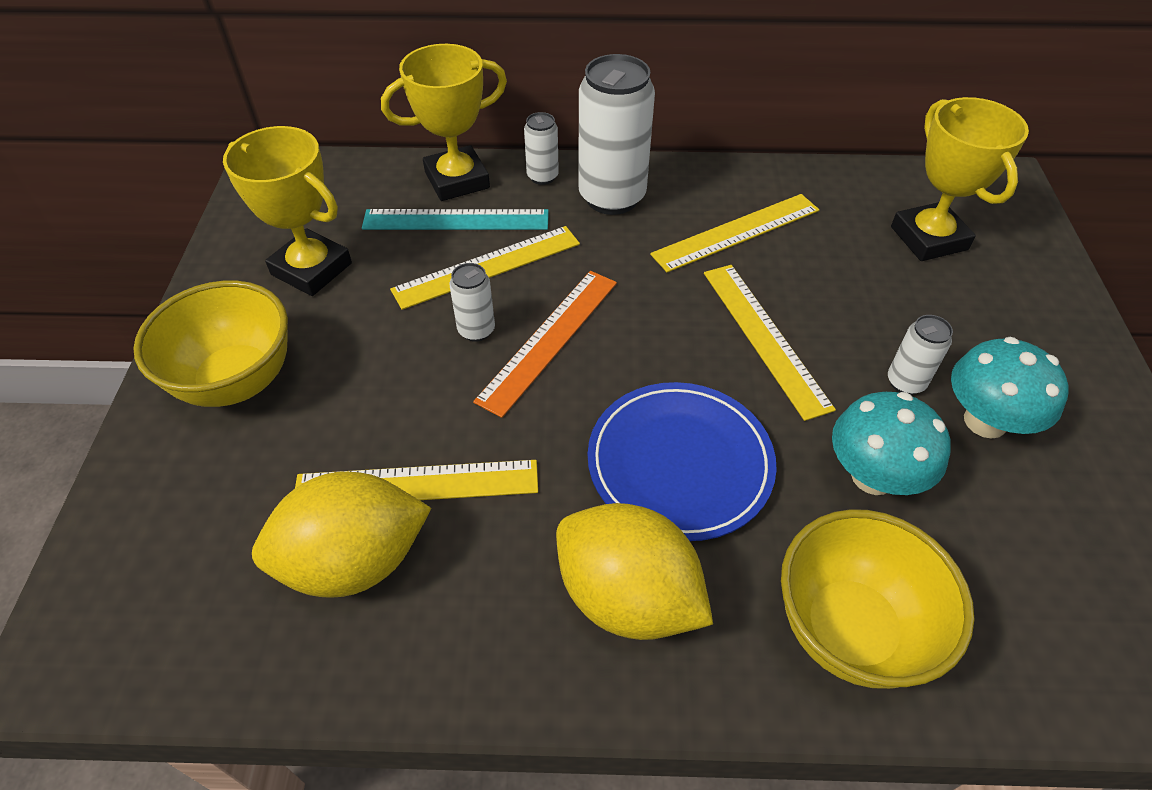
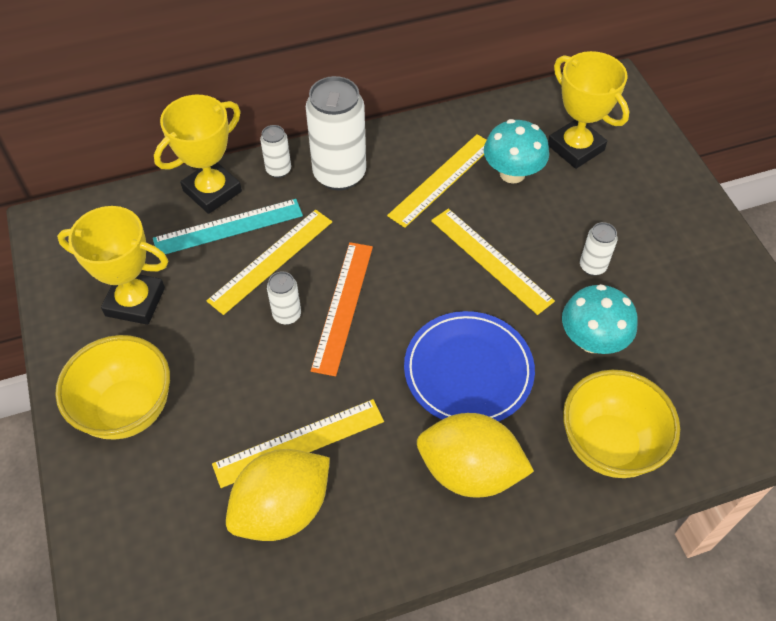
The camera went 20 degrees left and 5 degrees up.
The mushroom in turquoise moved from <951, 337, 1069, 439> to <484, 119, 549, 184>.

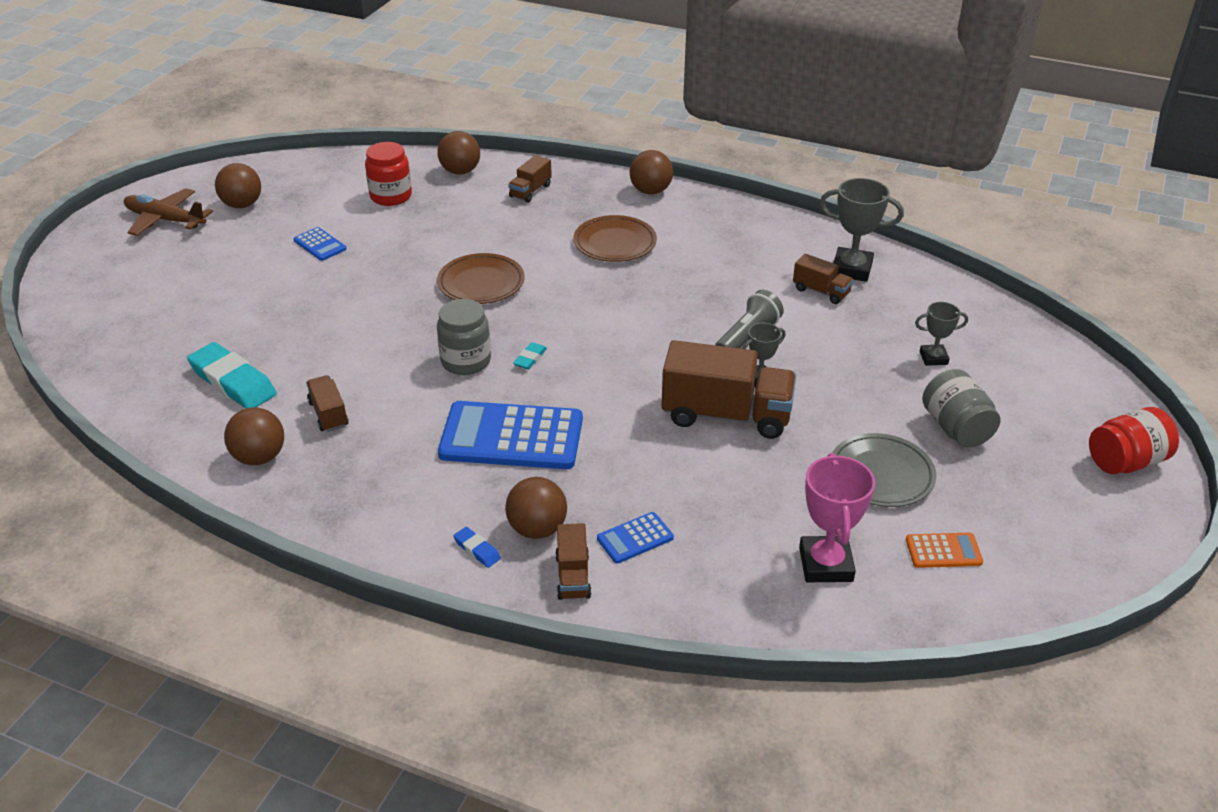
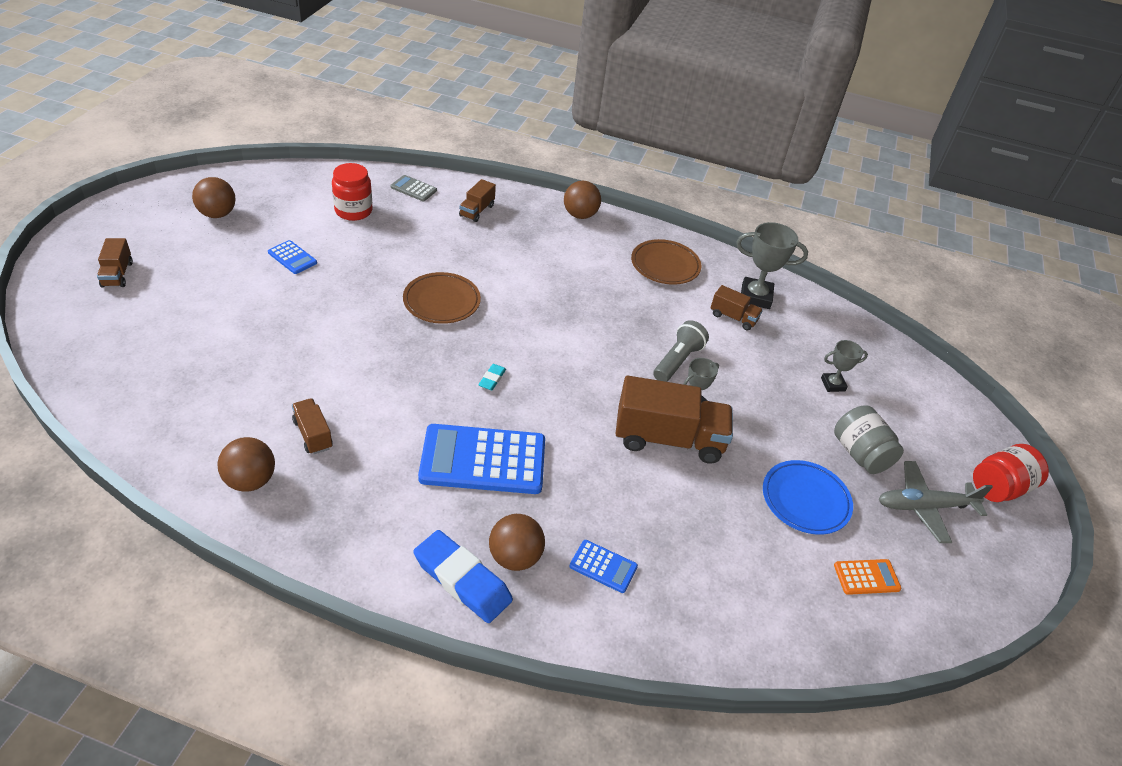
The camera went 10 degrees left and 5 degrees up.
The truck in brown moved from <555, 523, 591, 600> to <97, 238, 133, 287>.
The ball in brown at <437, 131, 480, 175> was replaced by the calculator in grey at <390, 175, 437, 201>.
The eraser in blue at <453, 527, 501, 568> changed to 2.22 times the size.
The calculator in blue at <597, 512, 674, 564> turned 120 degrees counterclockwise.
The plate in brown moved from <573, 215, 657, 262> to <631, 239, 701, 285>.
The plate in grey at <832, 433, 936, 507> became the plate in blue at <763, 460, 853, 535>.
The plane in grey at <878, 461, 993, 543> appeared.
The plane in brown at <124, 188, 213, 236> disappeared.
The eraser in turquoise at <187, 342, 277, 409> disappeared.
The jar in grey at <437, 299, 491, 375> disappeared.
The trophy in pink at <799, 453, 875, 582> disappeared.

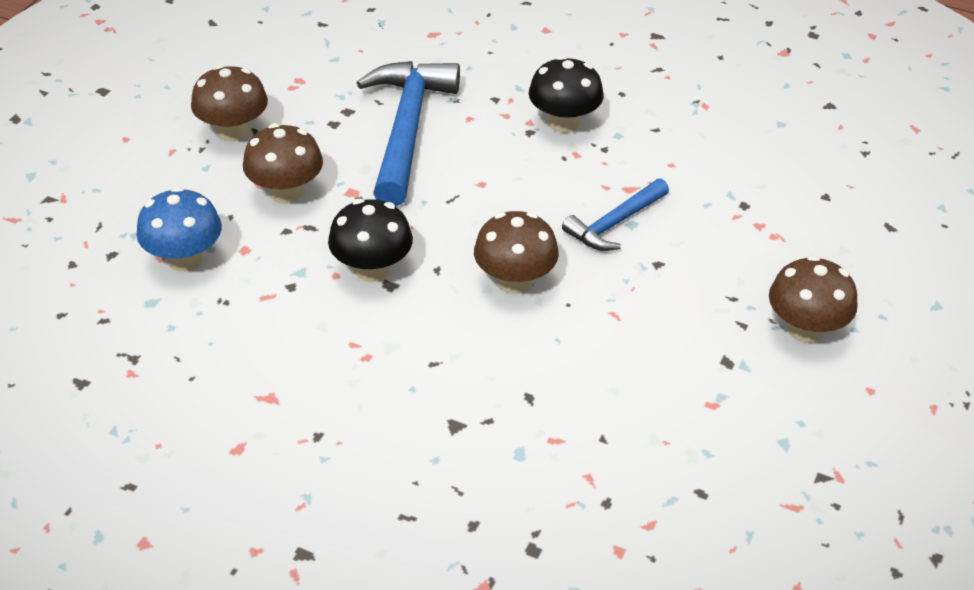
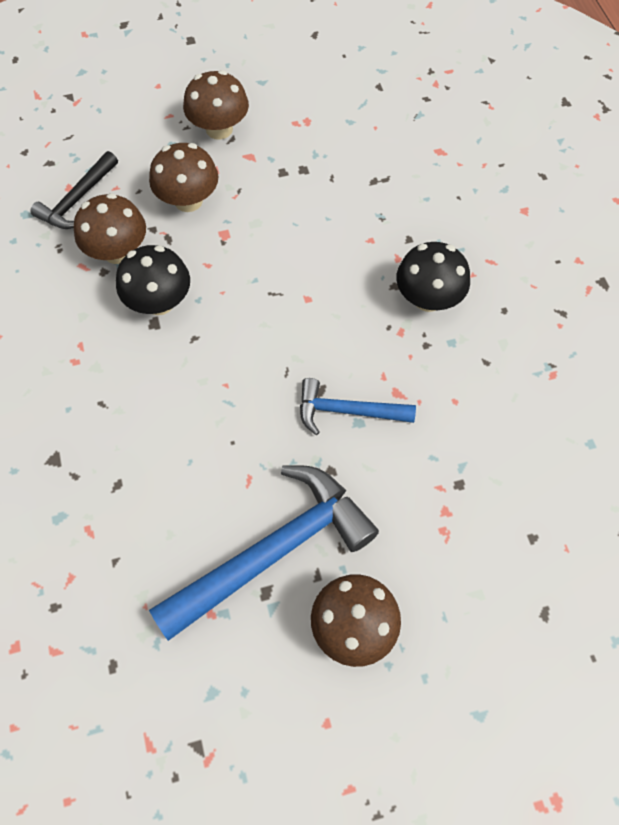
The camera went 50 degrees right and 20 degrees up.
The mushroom in blue at <136, 187, 222, 272> was replaced by the hammer in black at <30, 151, 118, 229>.
The mushroom in brown moved from <474, 211, 559, 294> to <74, 193, 146, 264>.
The hammer in blue moved from <357, 61, 460, 207> to <149, 465, 379, 641>.

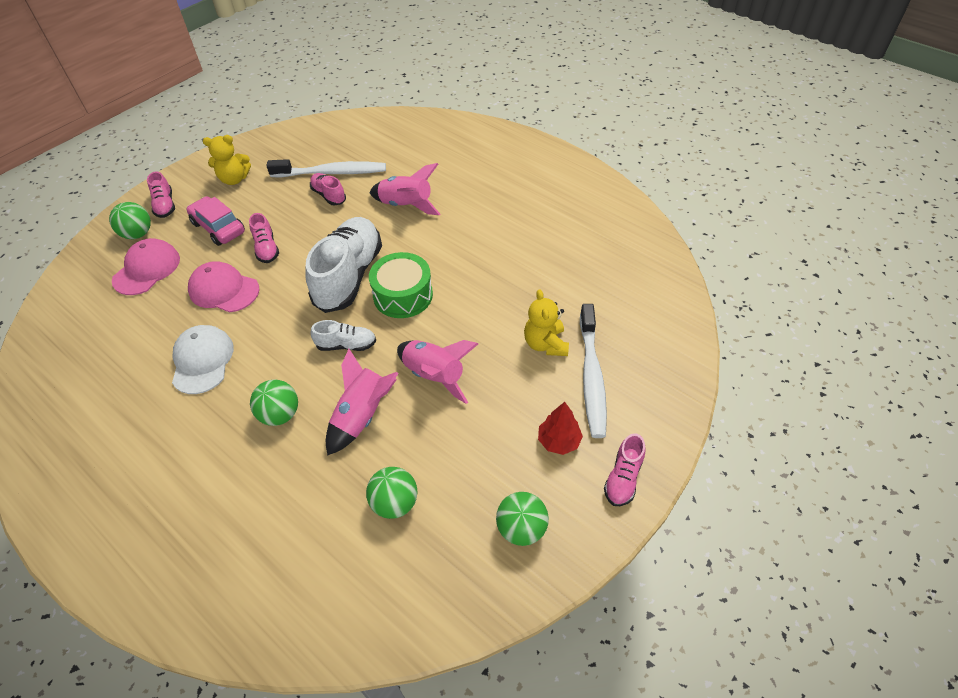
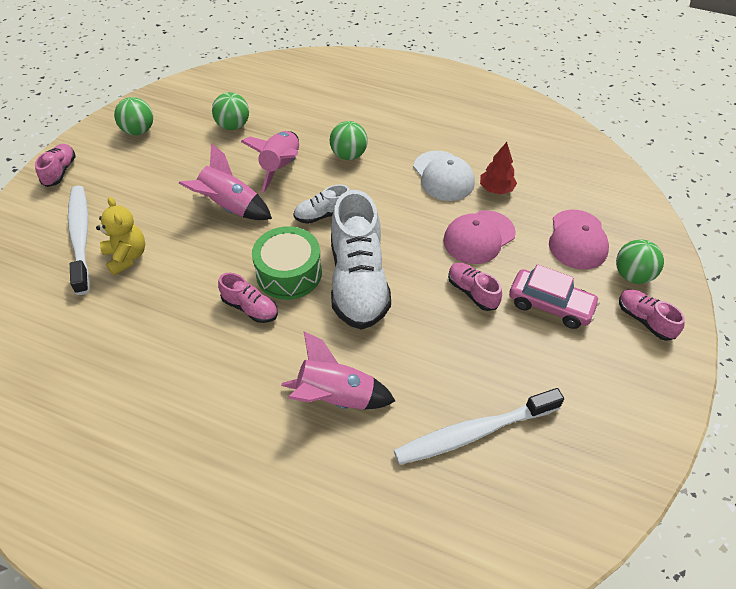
The camera went 160 degrees right and 0 degrees up.
The shoe in pink moved from <310, 173, 346, 206> to <218, 273, 278, 323>.
The cap in pink at <188, 261, 259, 313> turned 135 degrees clockwise.
The tree in red moved from <538, 402, 583, 455> to <480, 142, 517, 194>.
The teddy bear in yellow at <203, 135, 251, 185> disappeared.

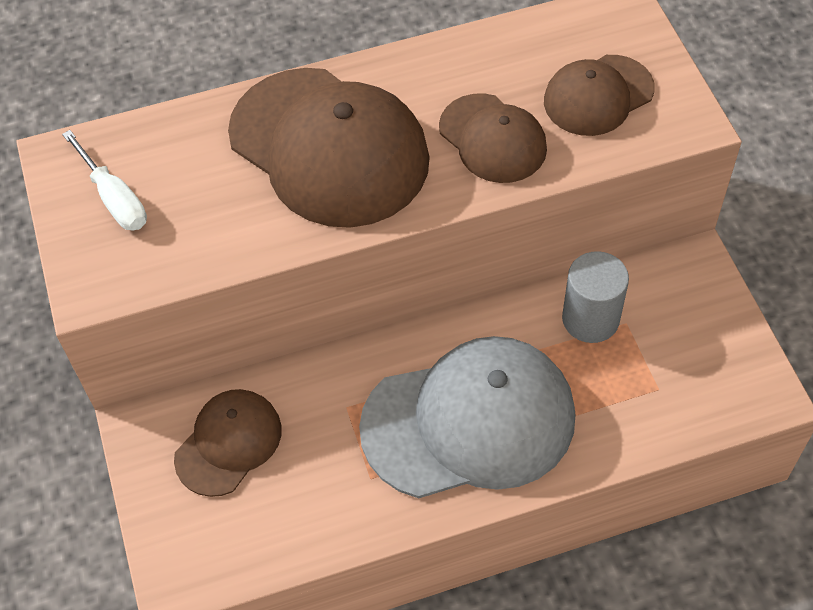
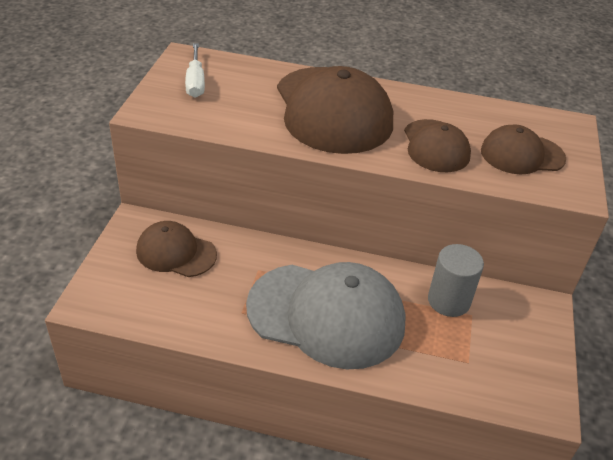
The camera went 25 degrees right and 15 degrees down.
The cap in brown at <174, 389, 282, 497> turned 135 degrees counterclockwise.

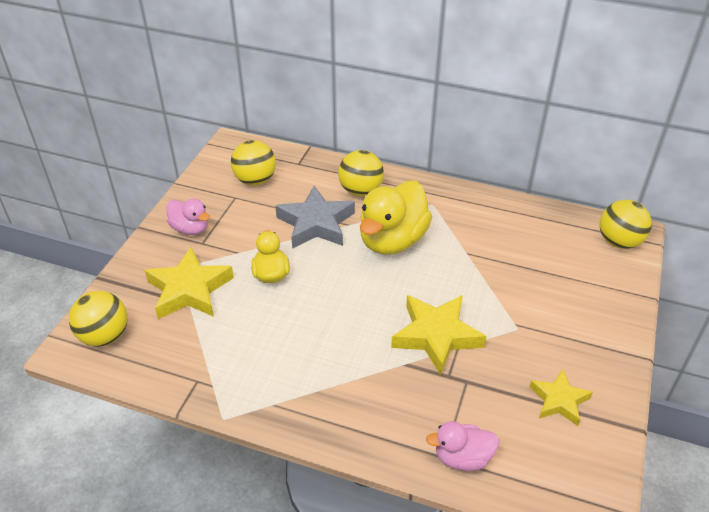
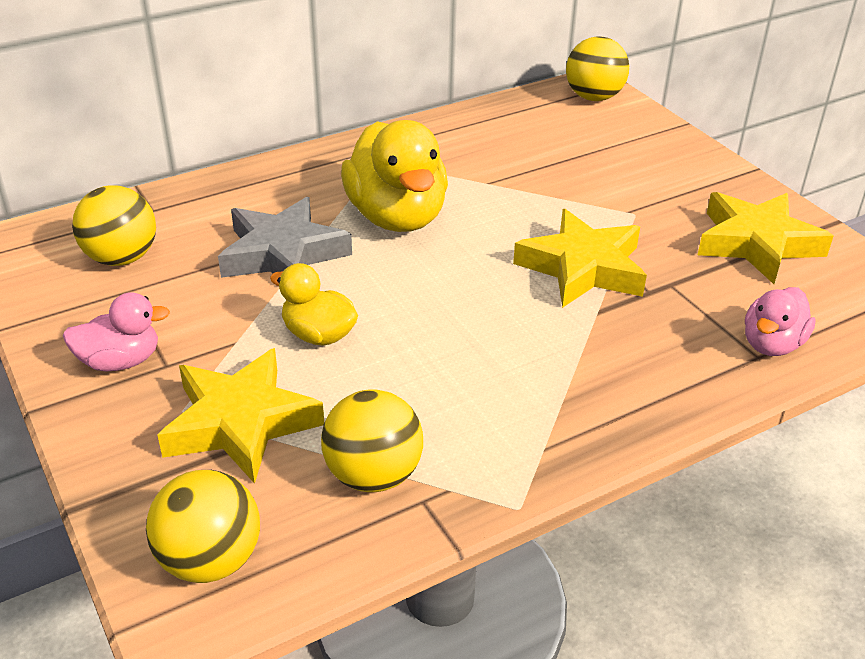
The camera went 50 degrees left and 5 degrees down.
The ball in yellow moved from <338, 150, 384, 196> to <321, 389, 423, 492>.
The star in yellow at <530, 369, 593, 426> changed to 1.64 times the size.

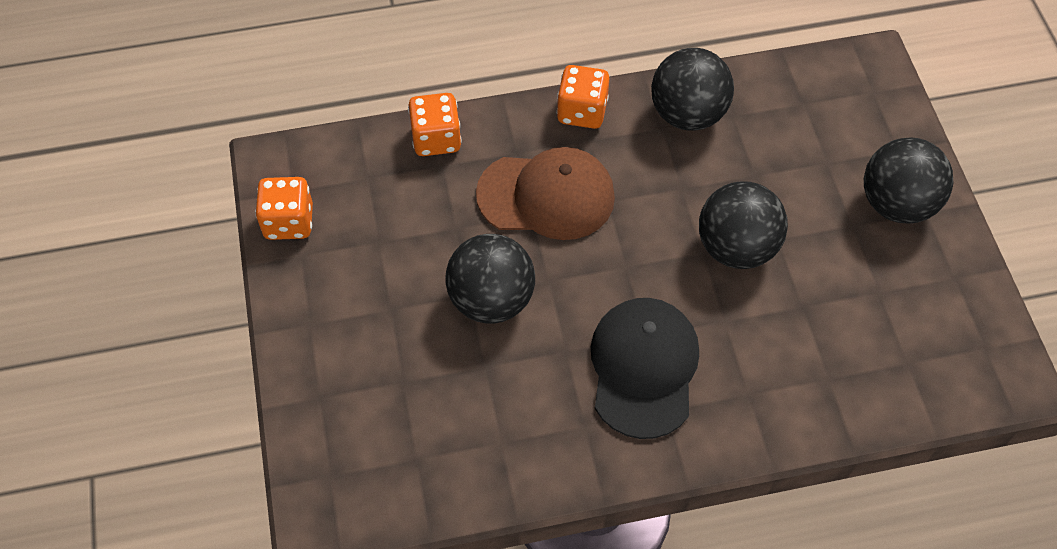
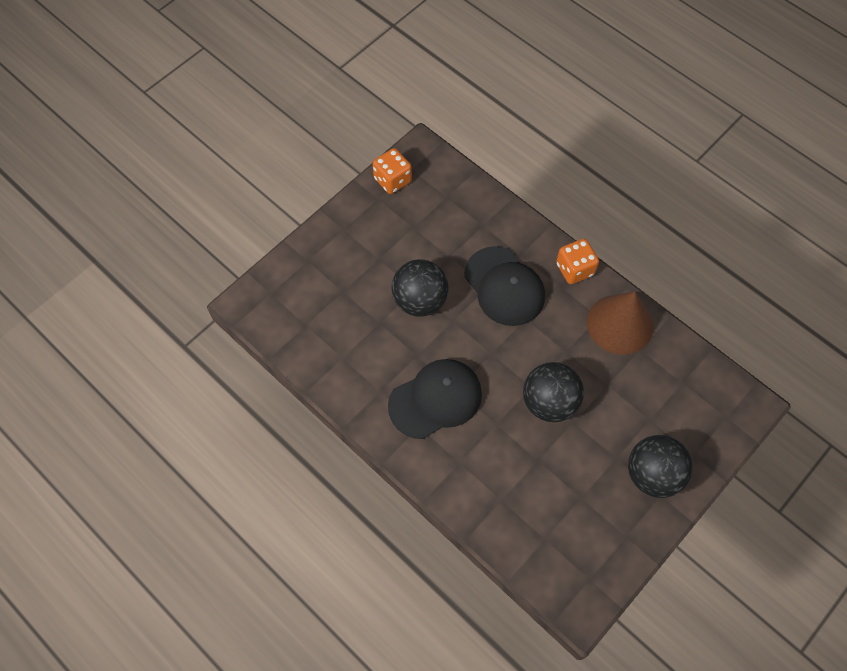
The camera went 55 degrees right and 5 degrees up.
The cap in brown at <476, 147, 615, 240> became the cap in black at <464, 246, 545, 326>.
The ball in black at <651, 48, 734, 131> was replaced by the cone in brown at <587, 292, 653, 355>.
The dice in orange at <408, 93, 462, 156> disappeared.

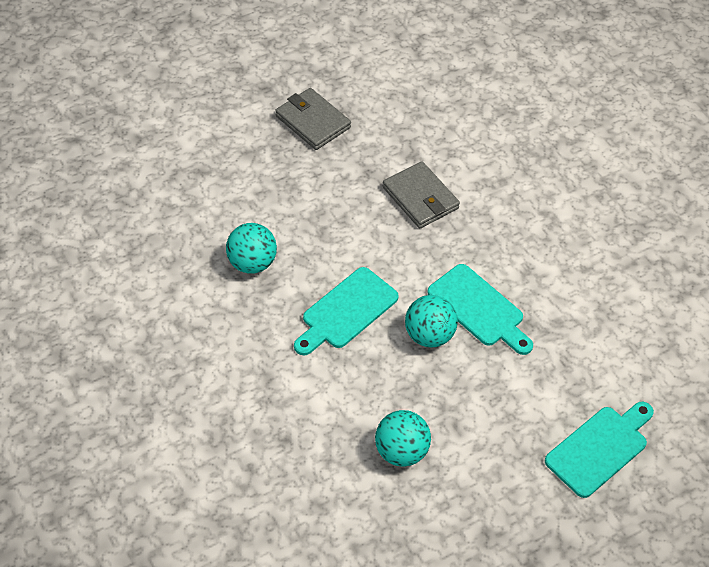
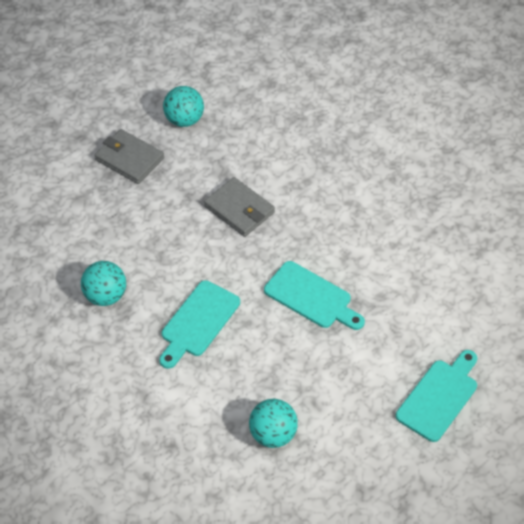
The camera went 10 degrees left and 0 degrees up.
The ball in turquoise moved from <405, 295, 458, 347> to <163, 86, 204, 127>.

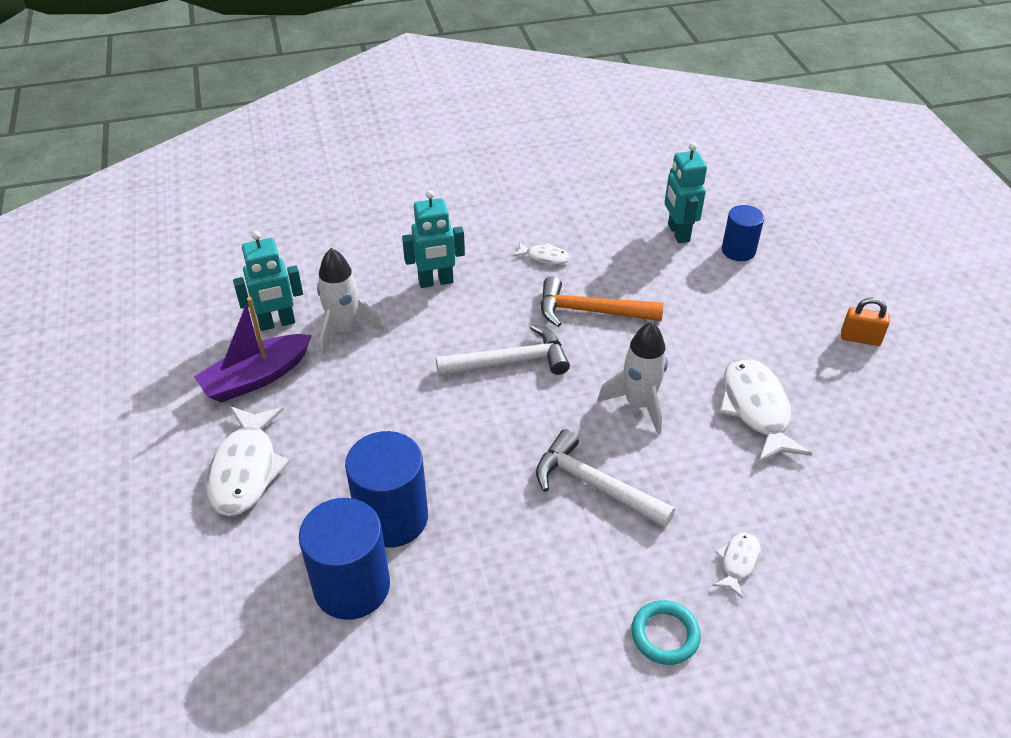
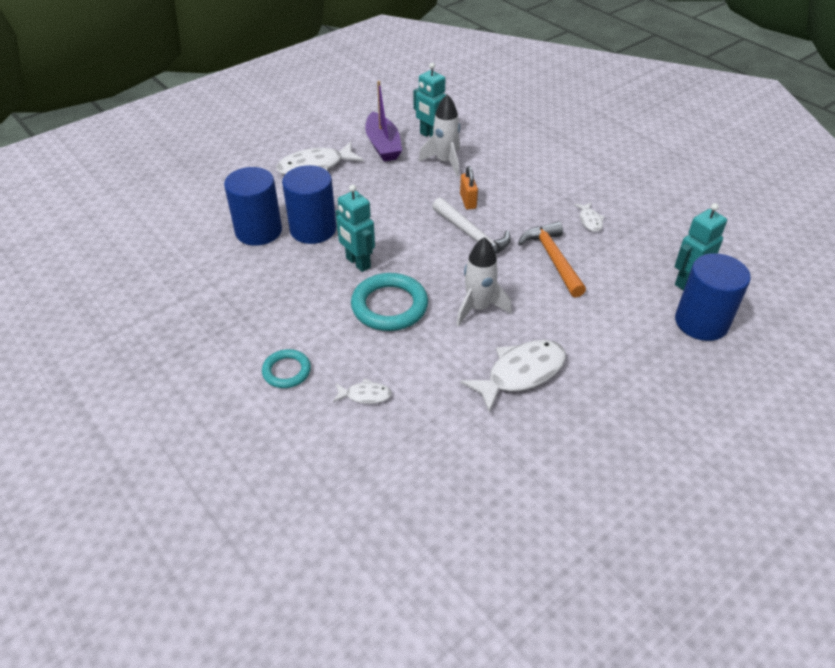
The camera went 65 degrees right and 0 degrees up.
The robot in turquoise moved from <402, 190, 465, 288> to <335, 184, 375, 272>.
The hammer in white at <536, 429, 675, 528> was replaced by the ring in turquoise at <351, 273, 428, 331>.
The boat in purple at <194, 297, 312, 403> turned 135 degrees counterclockwise.
The padlock in orange moved from <841, 298, 890, 346> to <460, 166, 478, 210>.
The cylinder in blue at <722, 205, 764, 261> changed to 1.64 times the size.

